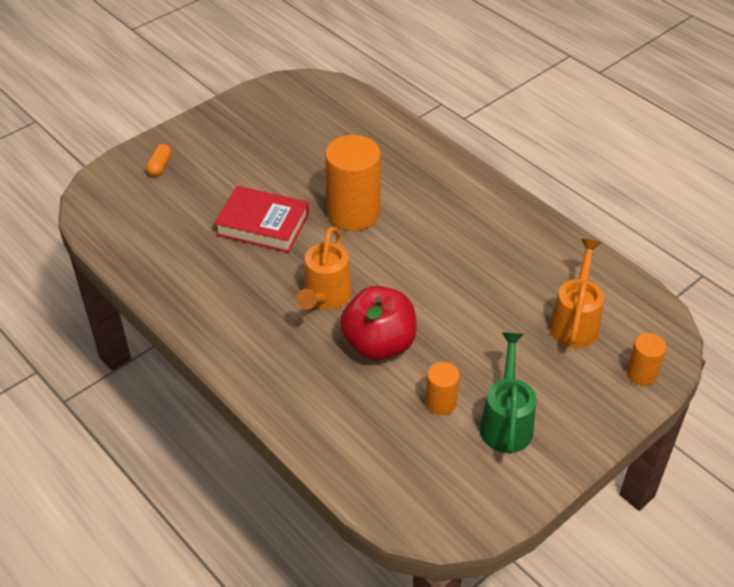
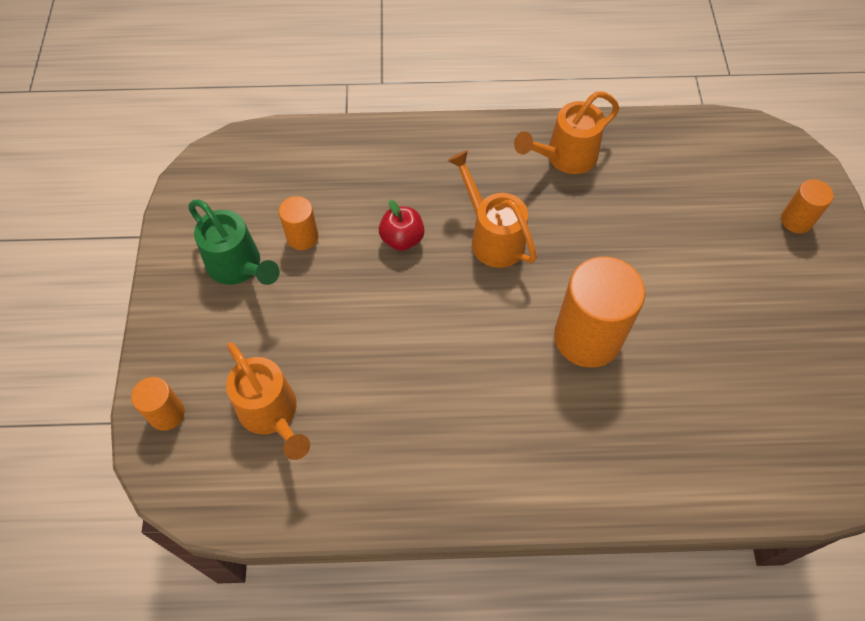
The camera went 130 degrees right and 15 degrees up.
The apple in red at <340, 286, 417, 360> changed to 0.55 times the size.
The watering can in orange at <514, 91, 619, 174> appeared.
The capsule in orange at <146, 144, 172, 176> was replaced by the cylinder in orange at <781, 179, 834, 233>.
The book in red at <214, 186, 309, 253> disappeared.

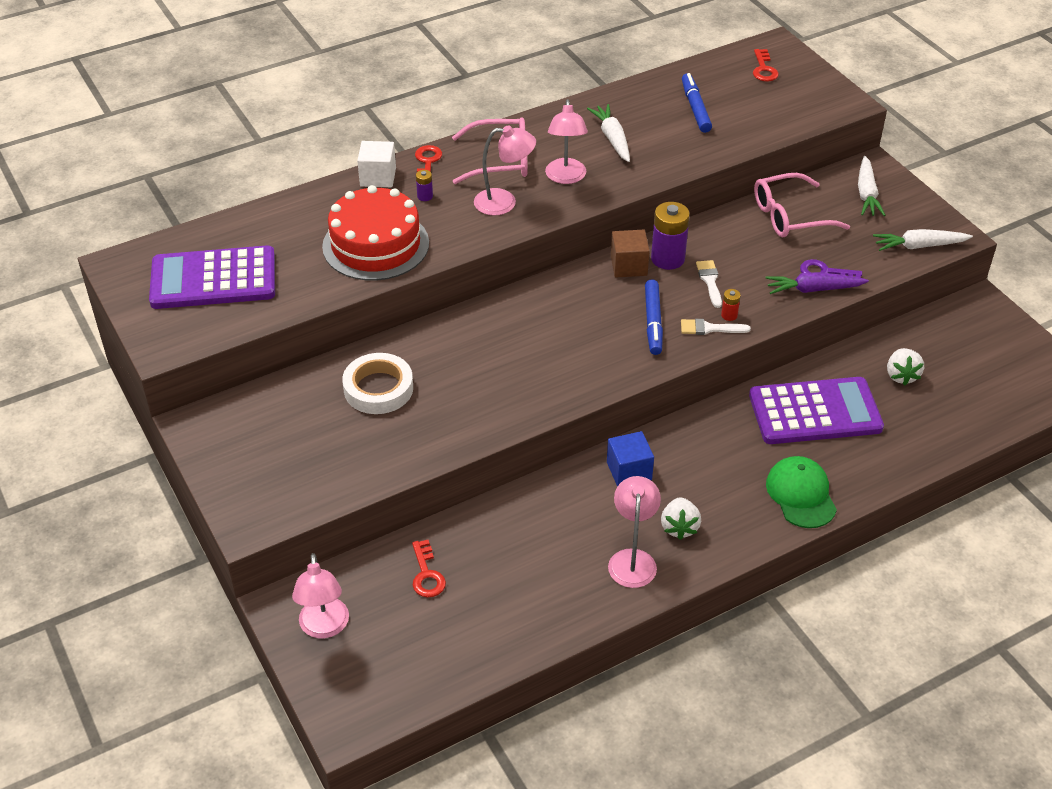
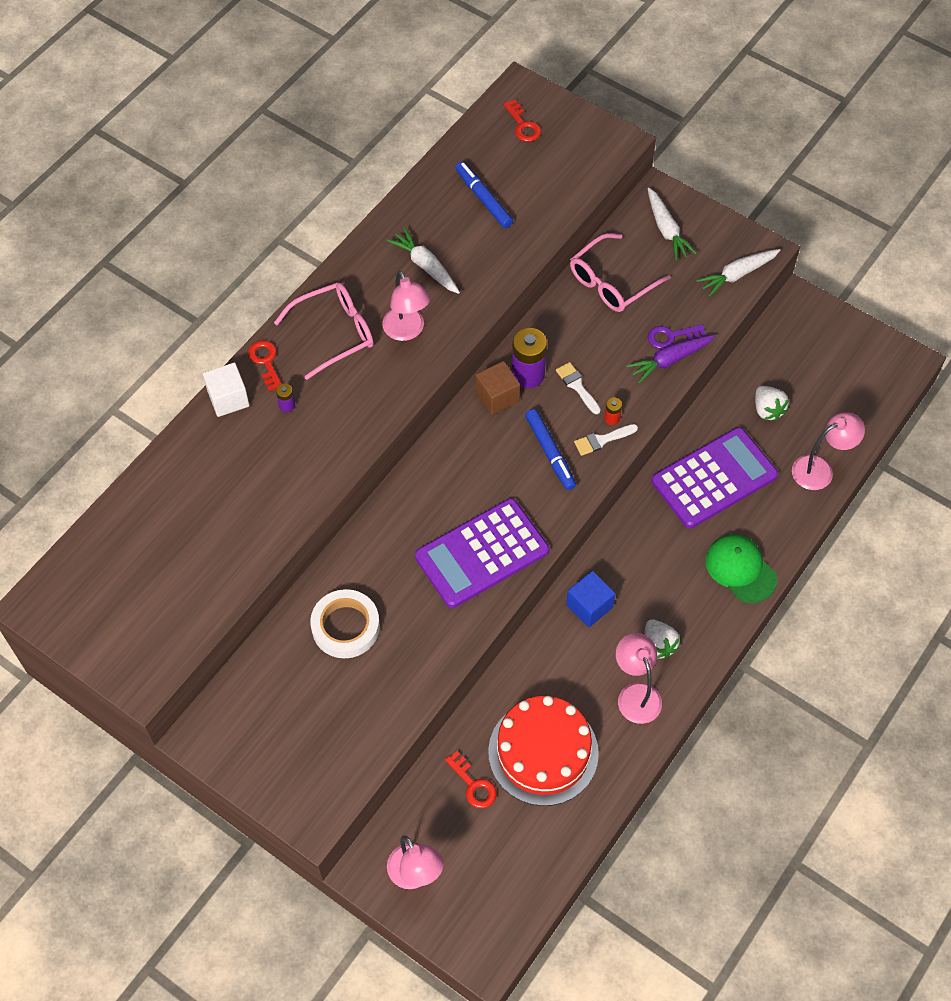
The camera went 25 degrees left and 15 degrees up.
The calculator in purple moved from <149, 245, 275, 309> to <415, 498, 549, 608>.
The cake in red moved from <322, 185, 429, 281> to <488, 696, 599, 806>.
The lamp in pink moved from <474, 125, 536, 216> to <792, 412, 865, 490>.

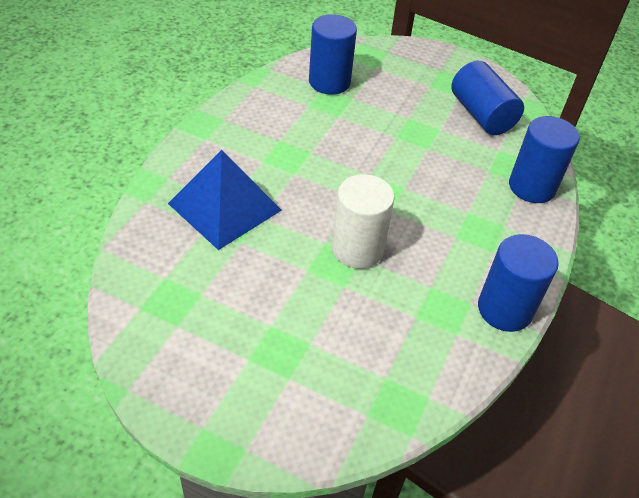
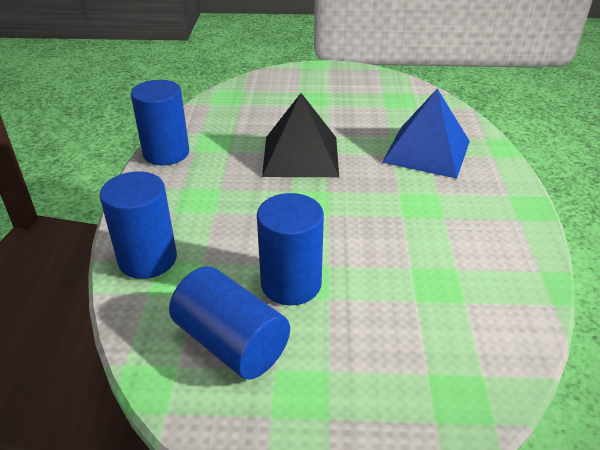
The camera went 160 degrees right and 10 degrees down.
The cylinder in blue moved from <309, 14, 357, 95> to <257, 193, 324, 305>.
The cylinder in white at <332, 174, 395, 269> was replaced by the pyramid in black at <262, 93, 339, 177>.

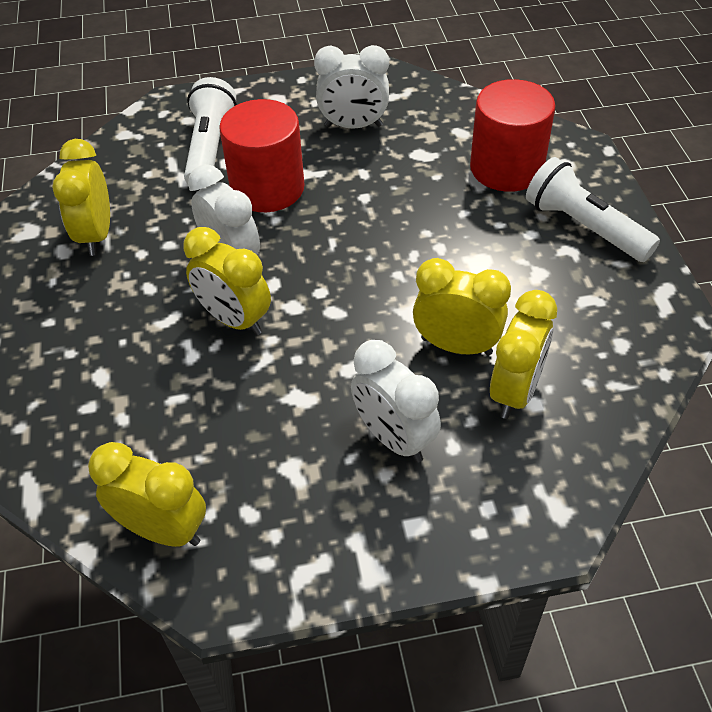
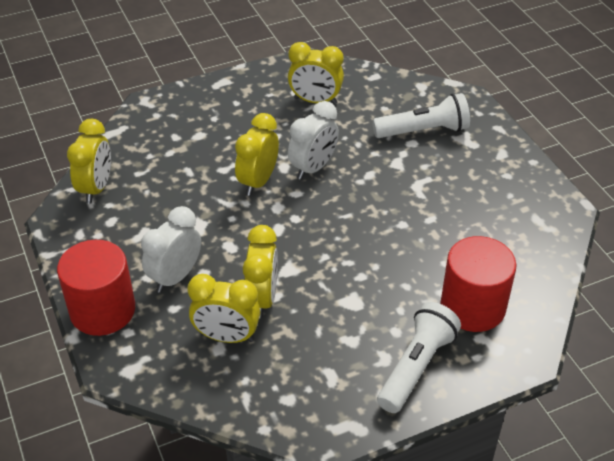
The camera went 75 degrees right and 5 degrees down.
The cylinder in red moved from <219, 99, 305, 212> to <57, 240, 135, 336>.
The clock in yellow at <52, 139, 110, 256> turned 150 degrees counterclockwise.
The clock in white at <314, 45, 389, 129> disappeared.

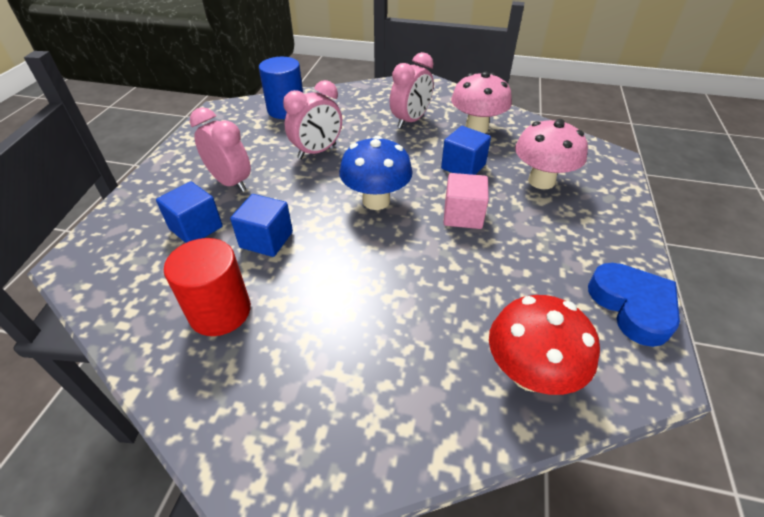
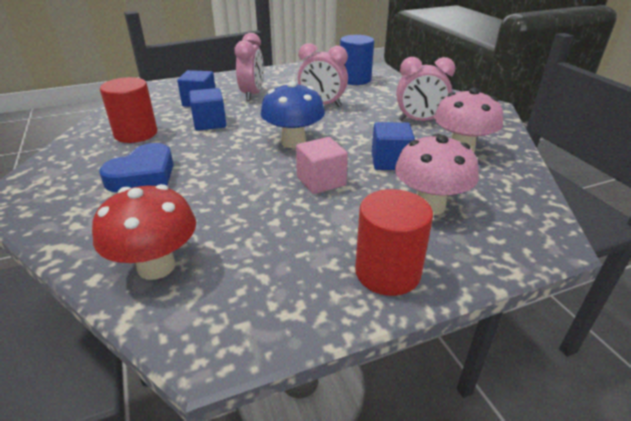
The camera went 55 degrees right and 10 degrees down.
The heart in blue moved from <588, 263, 680, 347> to <99, 143, 174, 192>.
The cylinder in red at <355, 189, 433, 296> appeared.

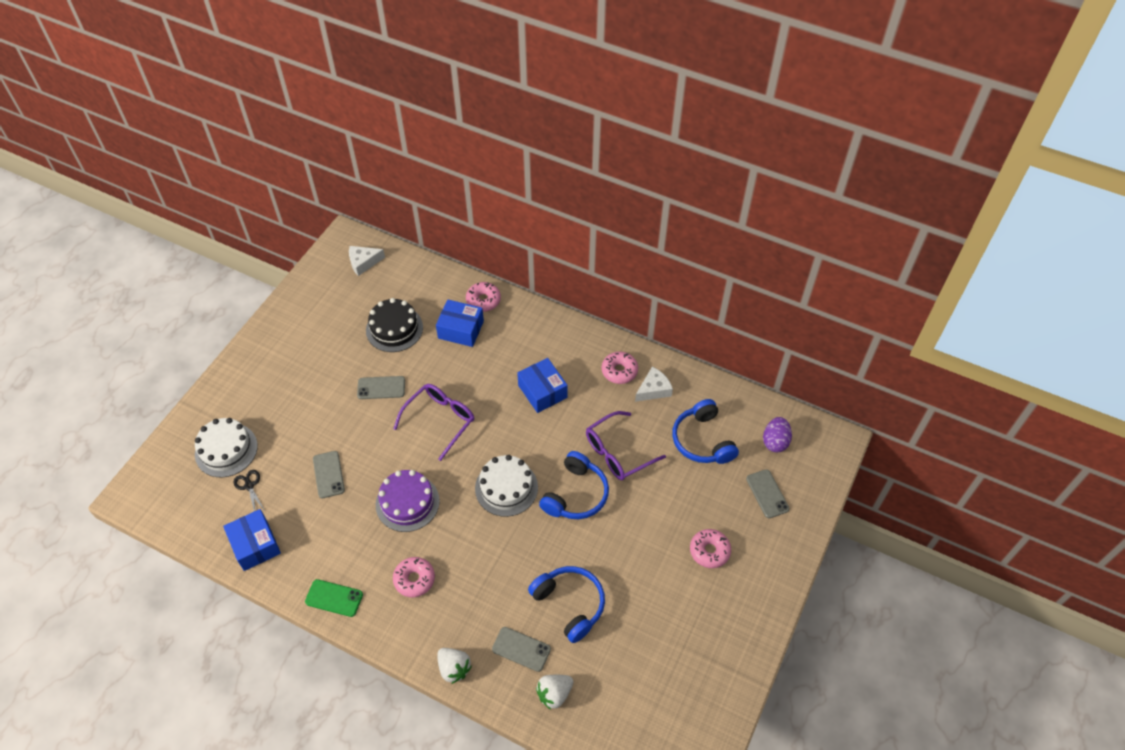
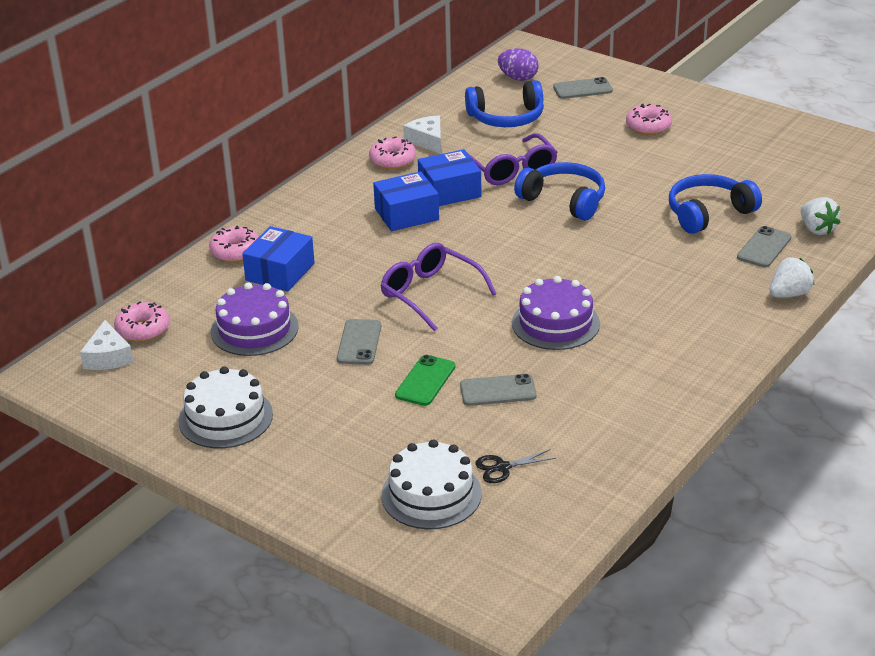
The camera went 80 degrees left and 20 degrees down.
The donut in pink moved from <393, 557, 435, 597> to <114, 301, 170, 342>.
The cake in white moved from <475, 455, 538, 517> to <178, 366, 273, 449>.
The cake in black at <366, 298, 423, 352> became the cake in purple at <211, 282, 299, 356>.
The phone in green moved from <305, 579, 363, 617> to <395, 355, 455, 406>.
The box in blue moved from <223, 509, 281, 571> to <418, 149, 481, 206>.

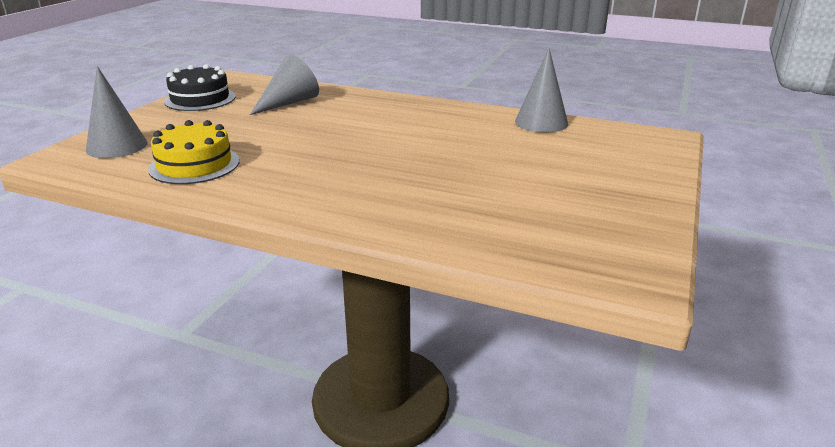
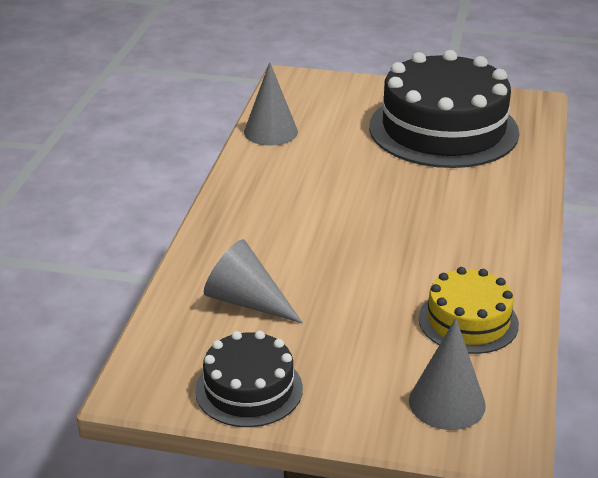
The camera went 100 degrees left and 5 degrees up.
The cake in black at <369, 50, 519, 168> appeared.

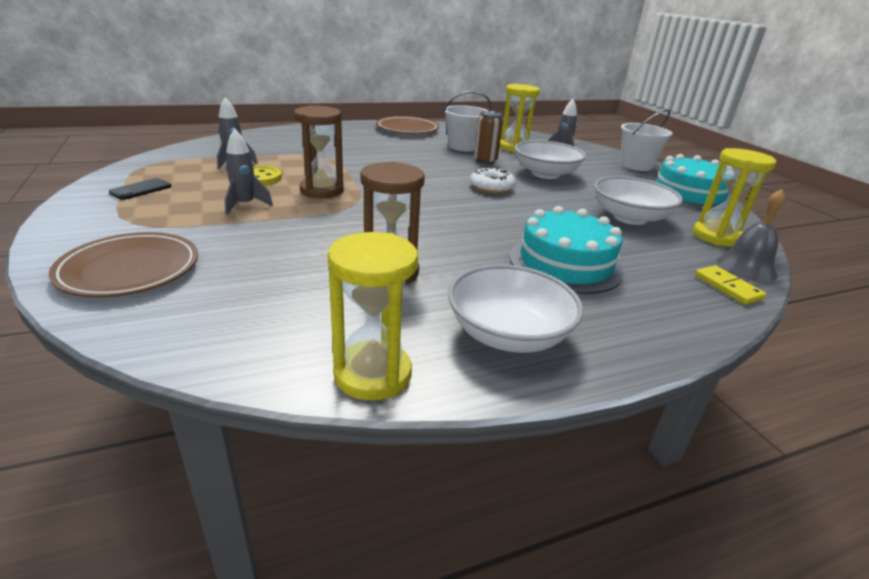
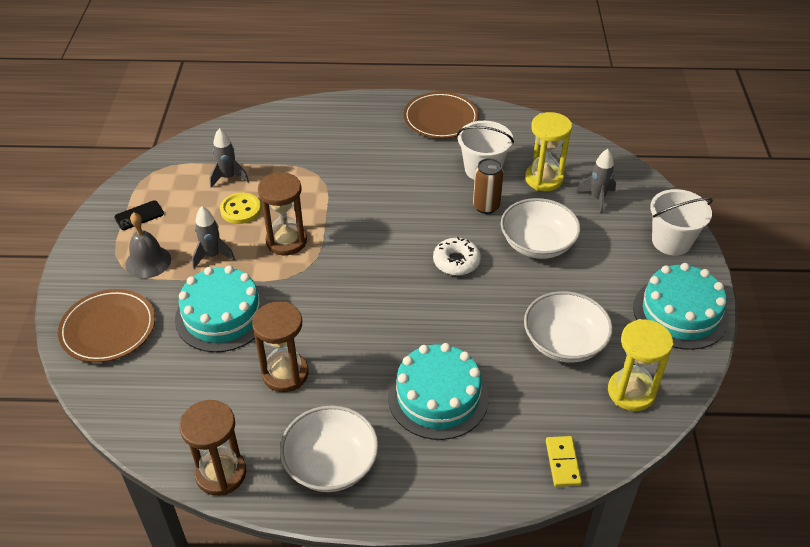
The camera went 25 degrees right and 15 degrees up.
The bell in grey moved from <717, 189, 786, 282> to <125, 212, 171, 278>.
The cake in turquoise at <175, 266, 268, 352> appeared.
The hourglass in yellow at <328, 232, 418, 401> became the hourglass in brown at <179, 400, 246, 496>.

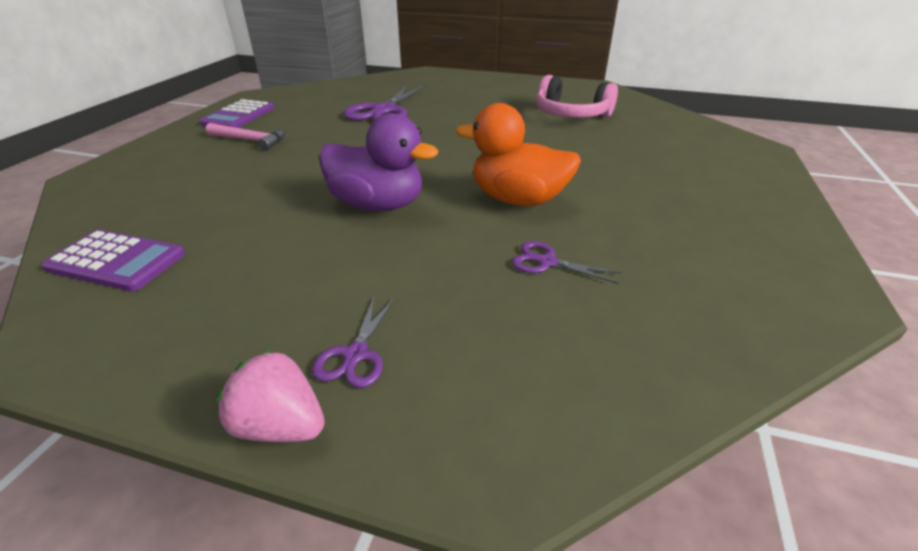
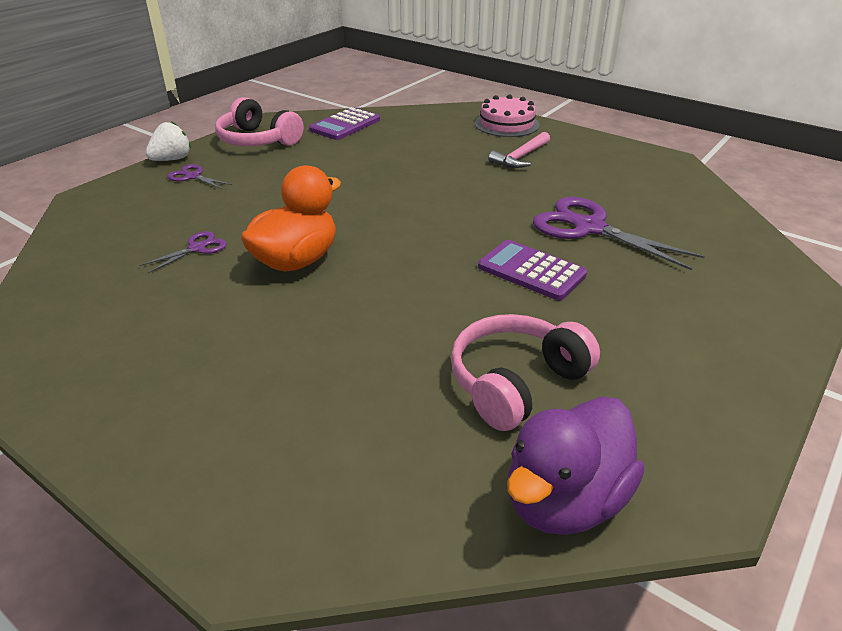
The camera went 110 degrees right and 0 degrees up.
The strawberry in pink at <216, 350, 325, 442> became the strawberry in white at <146, 121, 191, 161>.
The headphones in pink at <215, 97, 304, 146> appeared.
The cake in pink at <475, 94, 540, 137> appeared.
The calculator in purple moved from <199, 99, 274, 128> to <478, 240, 587, 300>.
The duck in purple moved from <319, 113, 438, 212> to <507, 396, 644, 535>.

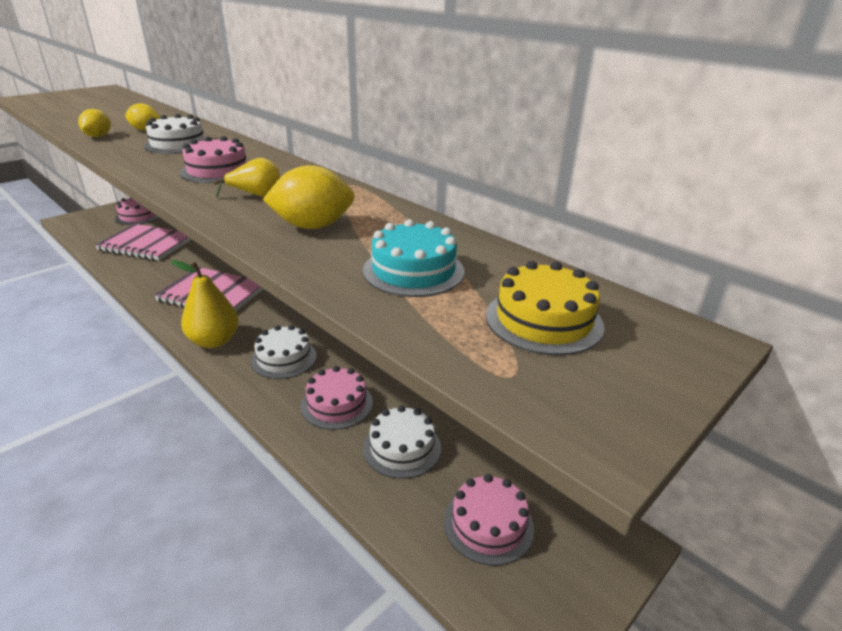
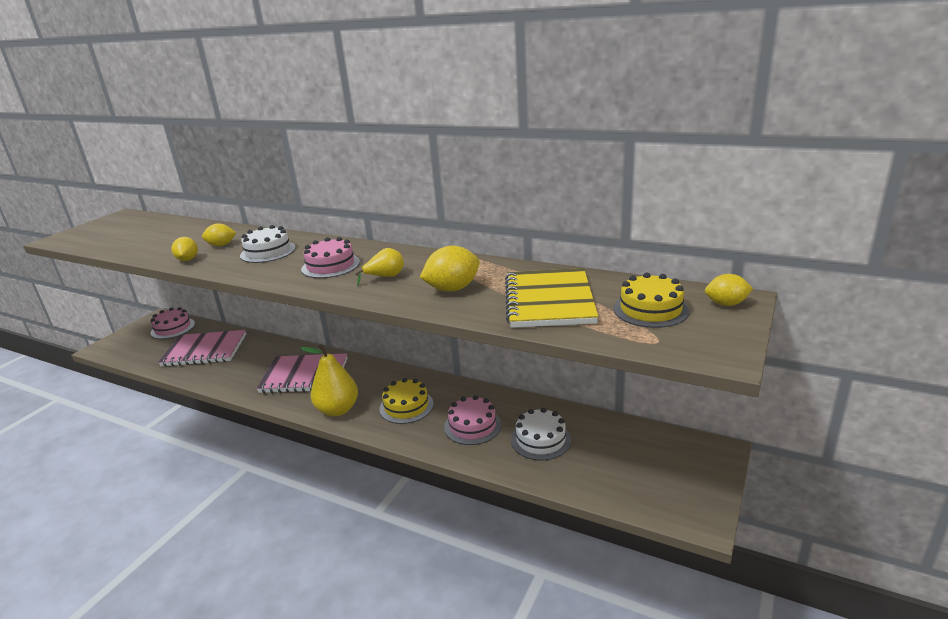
The camera went 15 degrees left and 5 degrees down.
The cake in white at <251, 325, 317, 379> became the cake in yellow at <379, 378, 434, 424>.
The cake in turquoise at <363, 219, 465, 297> was replaced by the notebook in yellow at <505, 268, 599, 328>.
The lemon in yellow at <705, 274, 753, 306> appeared.
The cake in pink at <444, 474, 534, 566> disappeared.

